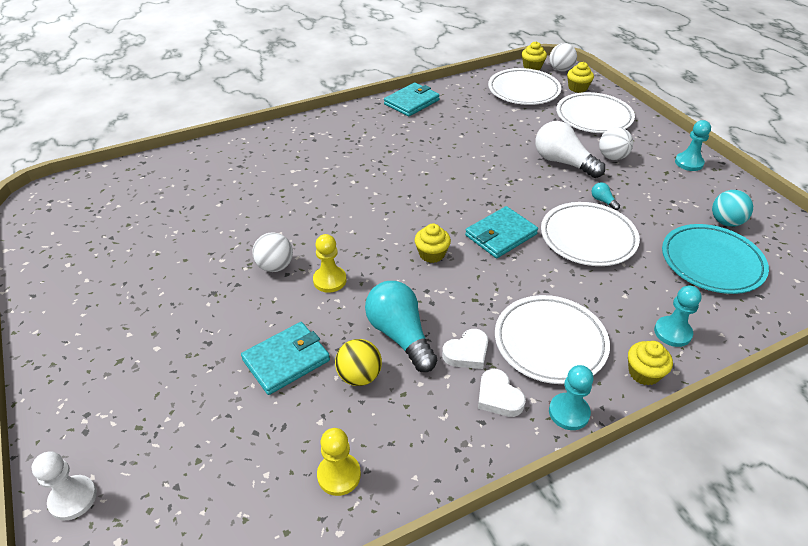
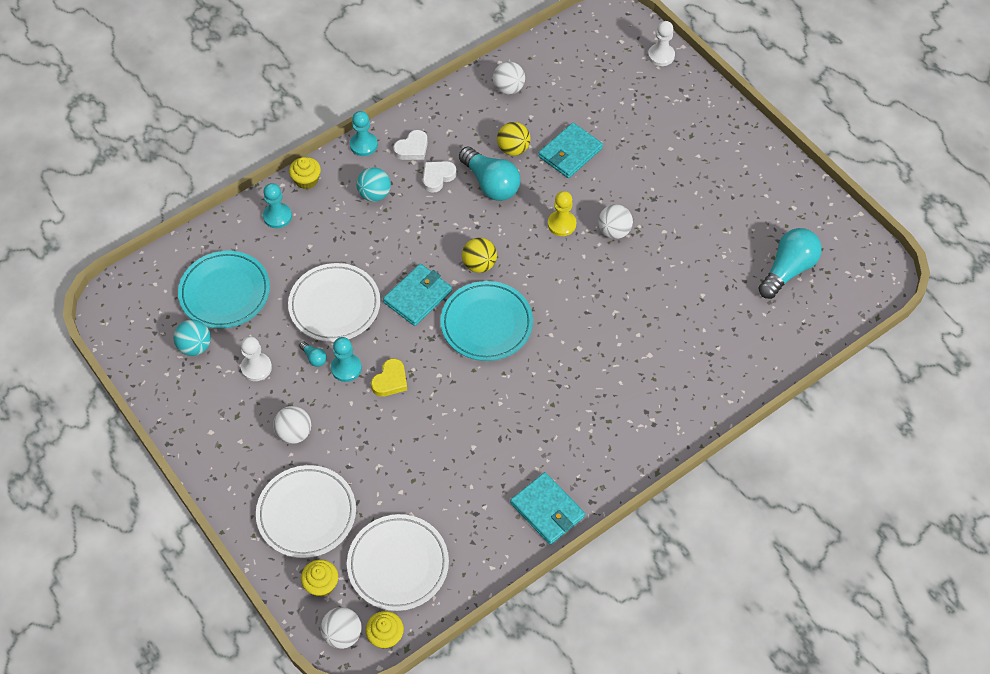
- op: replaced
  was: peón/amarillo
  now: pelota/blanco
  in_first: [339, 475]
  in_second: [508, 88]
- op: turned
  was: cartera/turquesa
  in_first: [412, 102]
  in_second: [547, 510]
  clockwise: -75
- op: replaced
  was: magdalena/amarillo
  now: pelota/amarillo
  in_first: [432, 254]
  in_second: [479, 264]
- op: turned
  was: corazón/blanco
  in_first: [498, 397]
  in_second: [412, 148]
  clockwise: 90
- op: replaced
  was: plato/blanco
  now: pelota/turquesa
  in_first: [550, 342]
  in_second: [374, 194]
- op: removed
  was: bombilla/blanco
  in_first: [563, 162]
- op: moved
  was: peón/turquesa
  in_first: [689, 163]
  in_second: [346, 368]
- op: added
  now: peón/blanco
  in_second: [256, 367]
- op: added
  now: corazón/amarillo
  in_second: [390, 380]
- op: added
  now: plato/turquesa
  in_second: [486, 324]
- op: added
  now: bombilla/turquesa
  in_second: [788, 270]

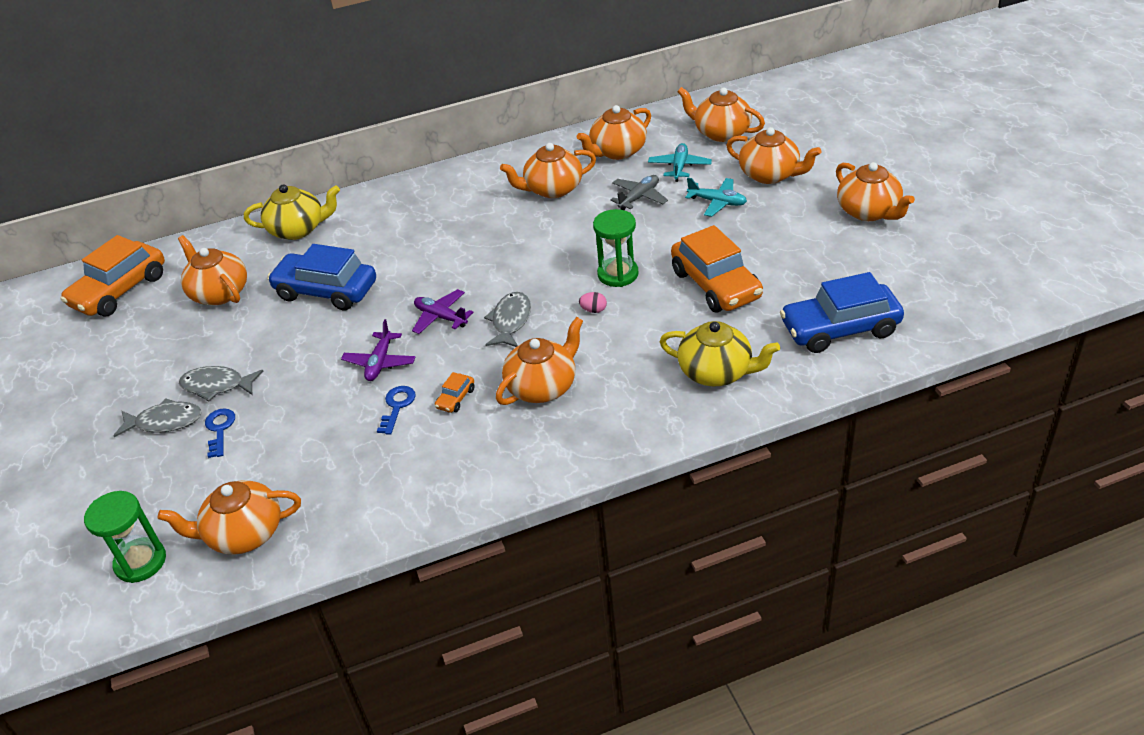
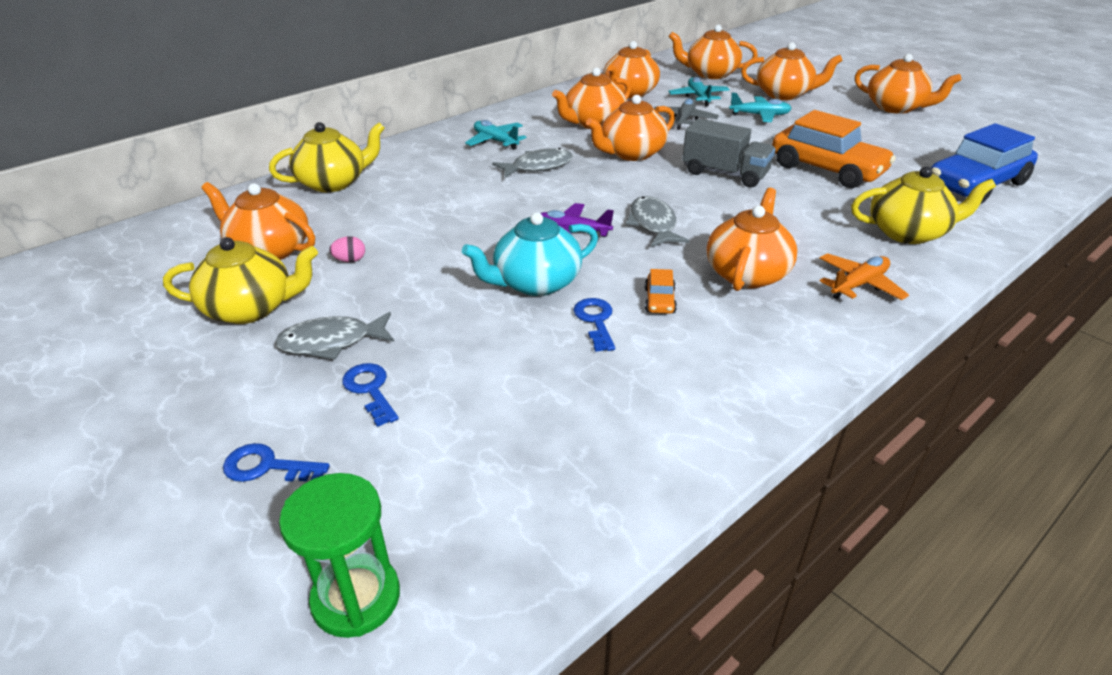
- op: removed
  was: coche/naranja
  in_first: [120, 291]
- op: moved
  was: pez/gris
  in_first: [165, 422]
  in_second: [538, 167]
- op: moved
  was: tetera/naranja
  in_first: [244, 534]
  in_second: [631, 153]
- op: removed
  was: coche/azul
  in_first: [326, 291]
- op: replaced
  was: avión/morado
  now: tetera/turquesa
  in_first: [380, 362]
  in_second: [535, 283]
- op: moved
  was: huevo/rosa
  in_first: [593, 310]
  in_second: [350, 260]
- op: replaced
  was: reloj de arena/verde
  now: camión/gris
  in_first: [618, 274]
  in_second: [725, 174]
- op: added
  now: tetera/amarillo
  in_second: [251, 308]
- op: added
  now: llave/azul
  in_second: [267, 467]
- op: added
  now: avión/turquesa
  in_second: [495, 141]
- op: added
  now: avión/naranja
  in_second: [859, 285]

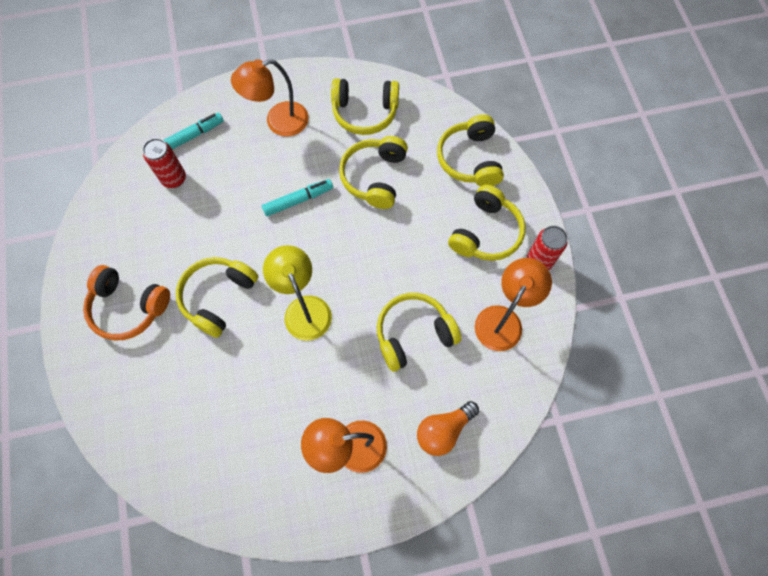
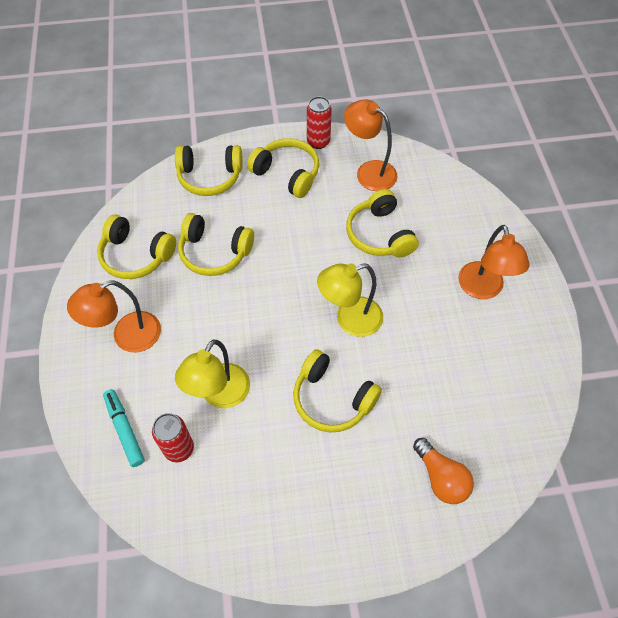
- op: removed
  was: auriculares/naranja
  in_first: [128, 307]
- op: turned
  was: lámpara/naranja
  in_first: [278, 122]
  in_second: [127, 337]
  clockwise: 75
- op: removed
  was: rotulador/turquesa
  in_first: [298, 200]
- op: turned
  was: auriculares/amarillo
  in_first: [365, 112]
  in_second: [136, 255]
  clockwise: 105
- op: moved
  was: bombilla/naranja
  in_first: [443, 430]
  in_second: [441, 478]
- op: added
  now: lámpara/amarillo
  in_second: [220, 395]

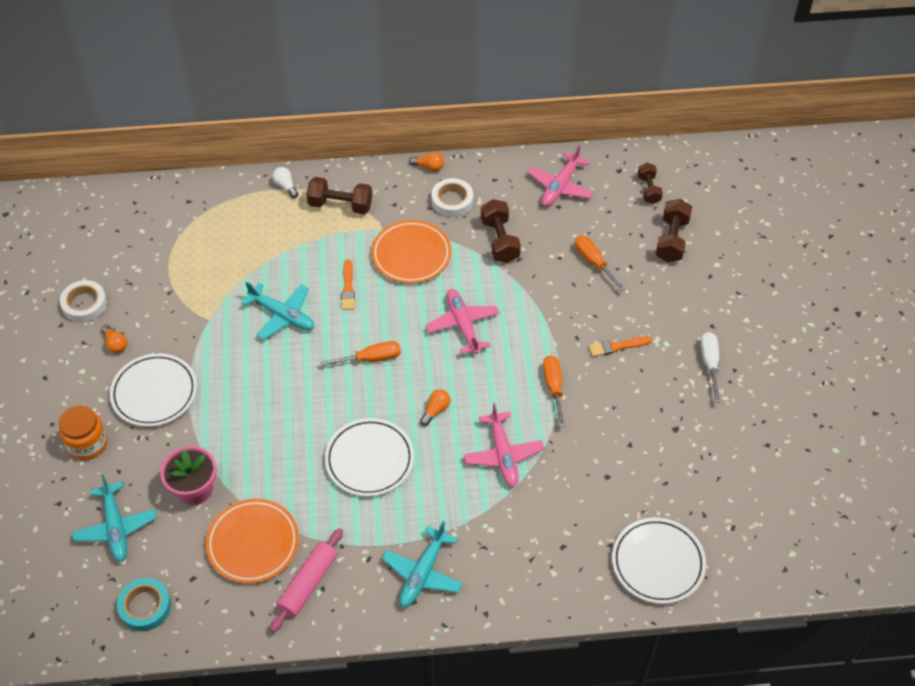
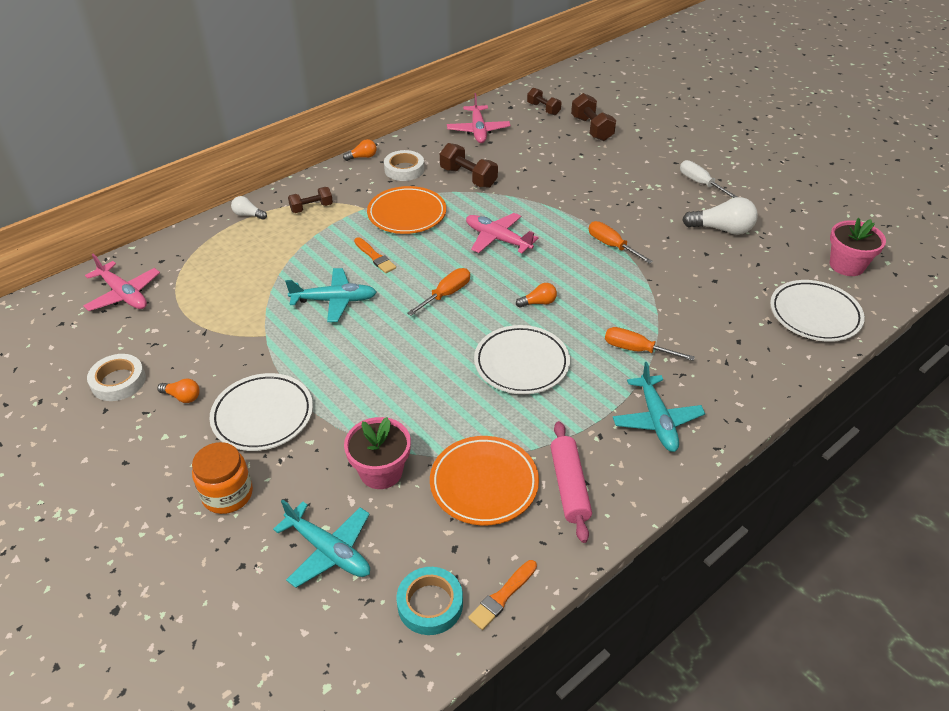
- op: resized
  was: mancuerna/marrón
  in_first: [340, 205]
  in_second: [311, 208]
  ratio: 0.67
- op: turned
  was: bombilla/naranja
  in_first: [436, 410]
  in_second: [538, 303]
  clockwise: 75
- op: moved
  was: avión/rosa
  in_first: [503, 455]
  in_second: [124, 294]
- op: moved
  was: destornillador/naranja
  in_first: [594, 262]
  in_second: [636, 350]
- op: moved
  was: pincel/naranja
  in_first: [617, 346]
  in_second: [502, 596]
- op: added
  now: bombilla/blanco
  in_second: [722, 229]
- op: added
  now: maceta/rosa
  in_second: [846, 265]

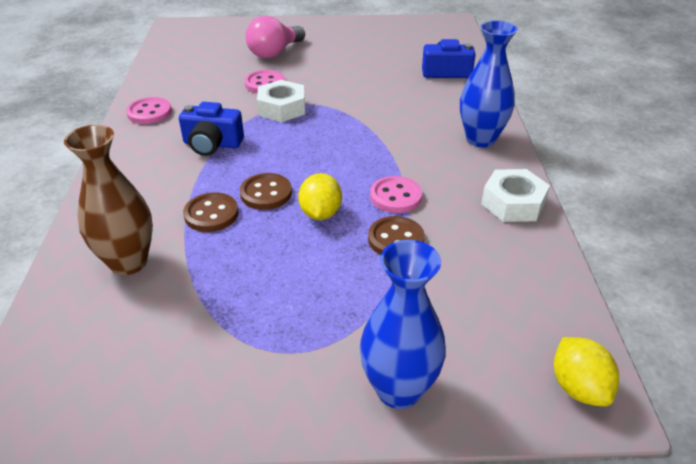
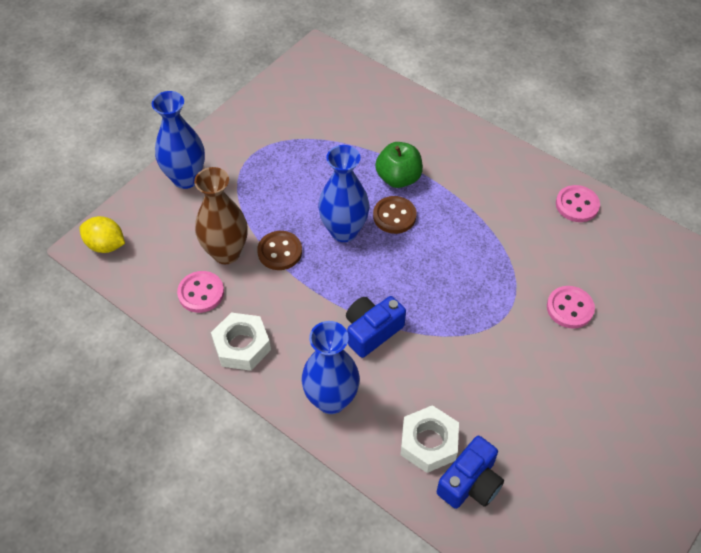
- op: moved
  was: florero/marrón
  in_first: [128, 262]
  in_second: [226, 253]
- op: moved
  was: cámara/azul
  in_first: [212, 144]
  in_second: [372, 331]
- op: replaced
  was: botón/marrón
  now: manzana/verde
  in_first: [211, 214]
  in_second: [398, 178]
- op: removed
  was: bombilla/rosa
  in_first: [274, 53]
- op: moved
  was: tuerca/blanco
  in_first: [282, 108]
  in_second: [428, 443]
- op: replaced
  was: limón/amarillo
  now: florero/azul
  in_first: [320, 213]
  in_second: [344, 231]
- op: moved
  was: botón/rosa
  in_first: [395, 196]
  in_second: [201, 293]

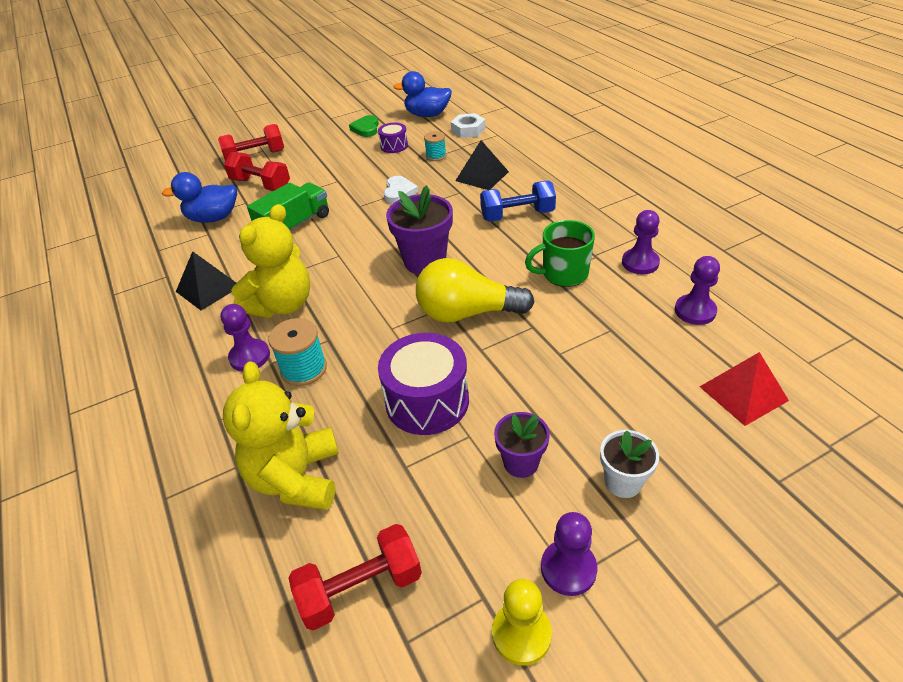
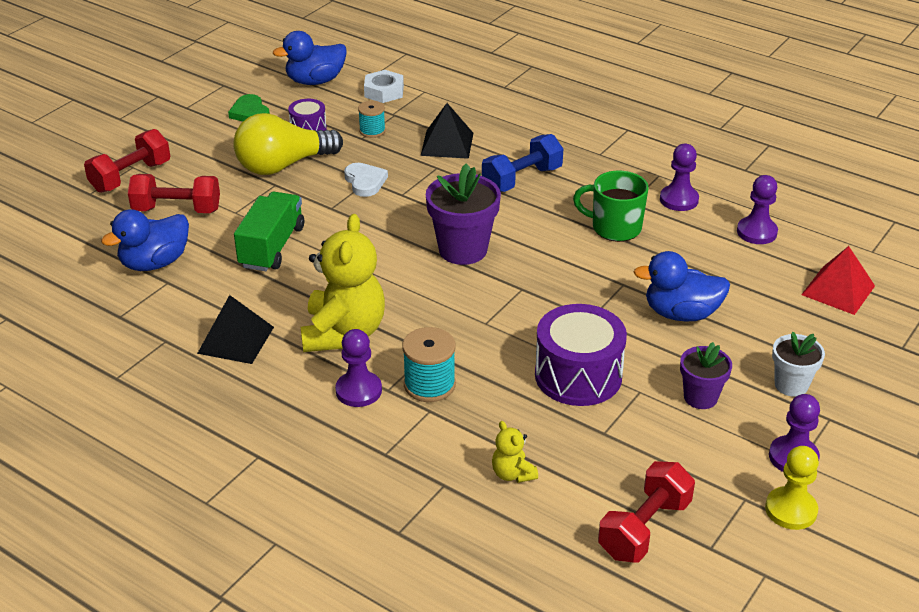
- op: resized
  was: osito/amarillo
  in_first: [296, 478]
  in_second: [512, 474]
  ratio: 0.45
- op: moved
  was: bombilla/amarillo
  in_first: [466, 313]
  in_second: [283, 165]
- op: turned
  was: taza/verde
  in_first: [563, 274]
  in_second: [614, 228]
  clockwise: 60
- op: added
  now: pato/azul
  in_second: [681, 313]

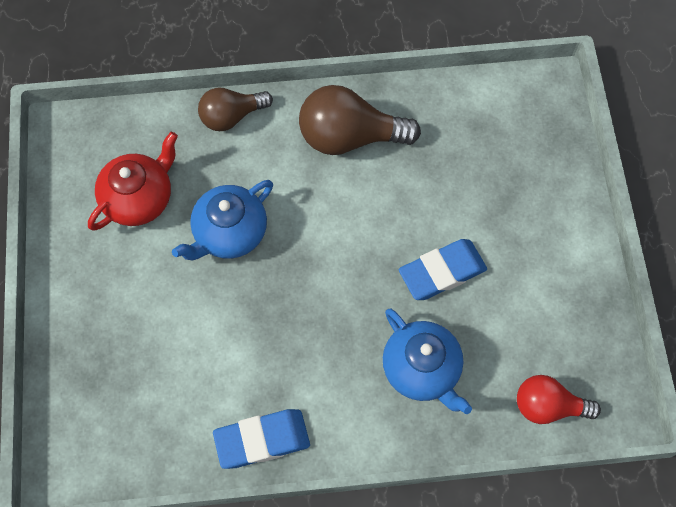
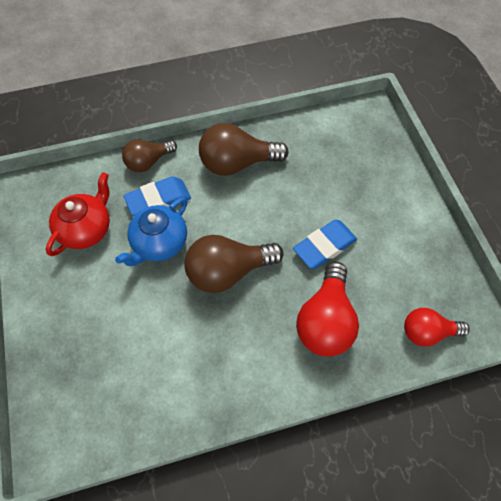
- op: moved
  was: goma de borrar/azul
  in_first: [262, 440]
  in_second: [158, 200]
- op: replaced
  was: tetera/azul
  now: bombilla/rojo
  in_first: [422, 369]
  in_second: [325, 320]
- op: added
  now: bombilla/marrón
  in_second: [228, 271]

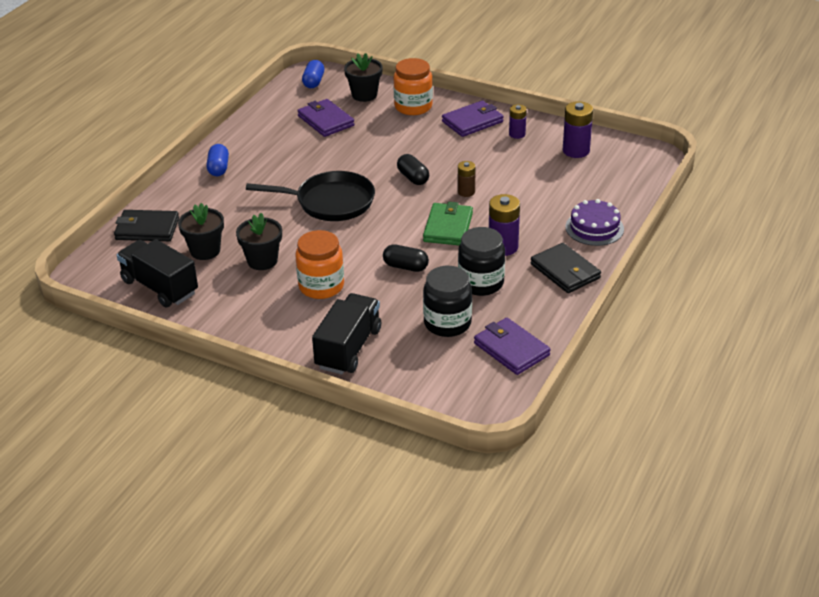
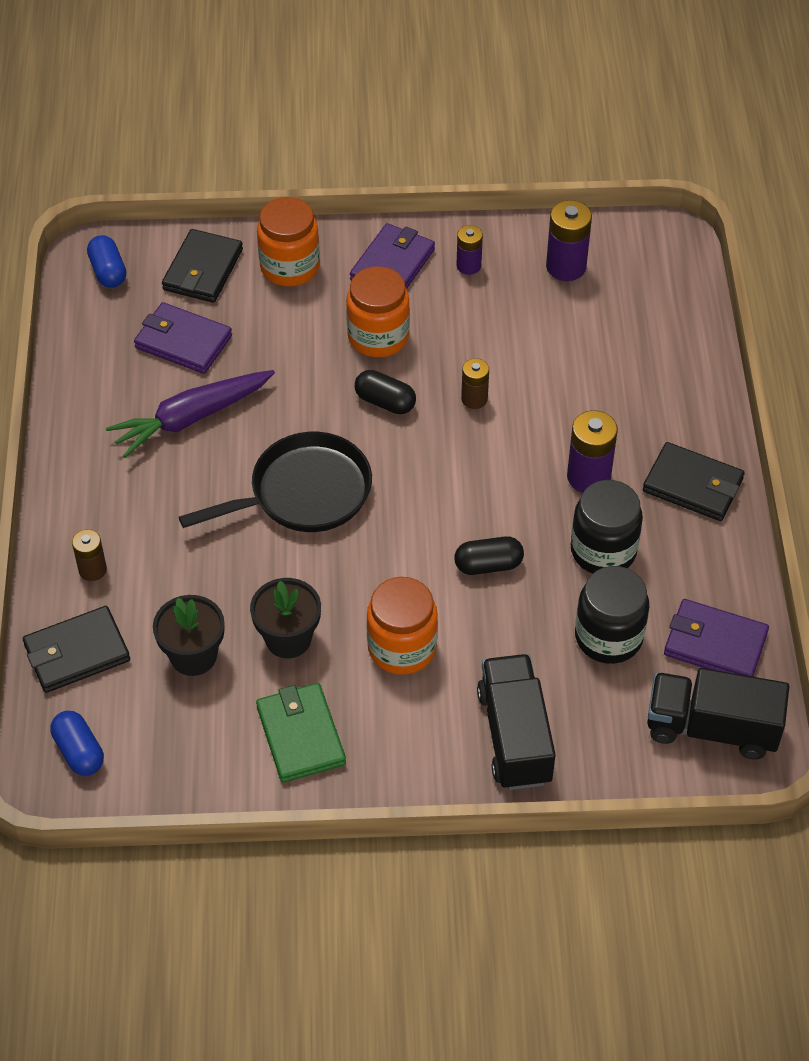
- op: moved
  was: camión/negro
  in_first: [160, 287]
  in_second: [711, 728]
- op: moved
  was: cápsula/azul
  in_first: [218, 168]
  in_second: [79, 751]
- op: replaced
  was: maceta/negro
  now: cartera/negro
  in_first: [364, 95]
  in_second: [203, 270]
- op: moved
  was: cartera/verde
  in_first: [448, 227]
  in_second: [300, 735]
- op: removed
  was: tarta/morado
  in_first: [594, 228]
- op: added
  now: pila/marrón
  in_second: [92, 570]
- op: added
  now: zanahoria/morado
  in_second: [191, 418]
- op: added
  now: tarro/naranja
  in_second: [378, 336]

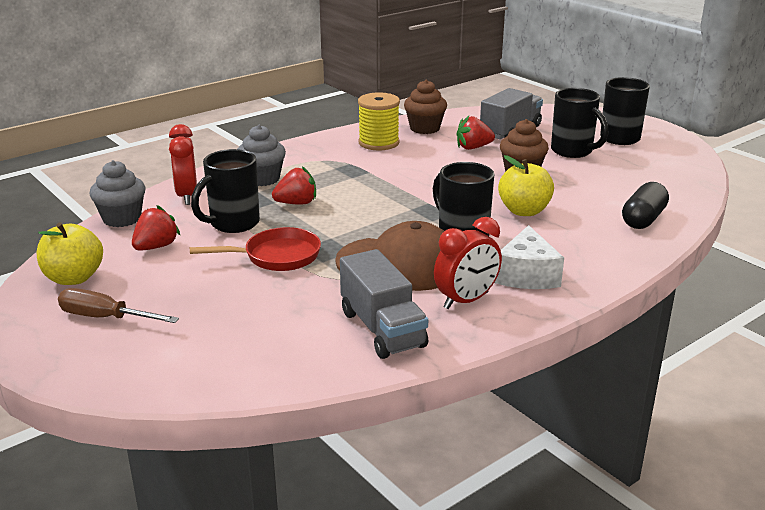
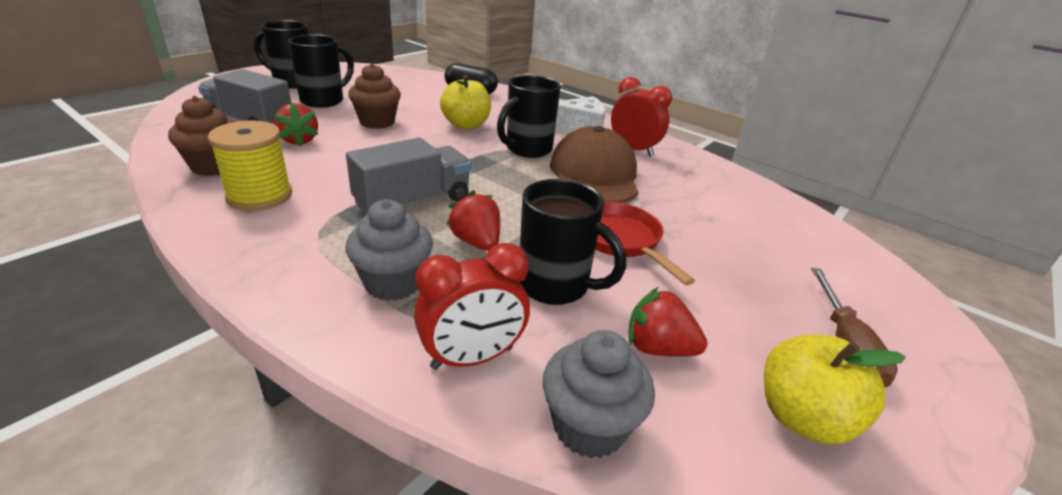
- op: moved
  was: camión/gris
  in_first: [382, 329]
  in_second: [413, 201]

